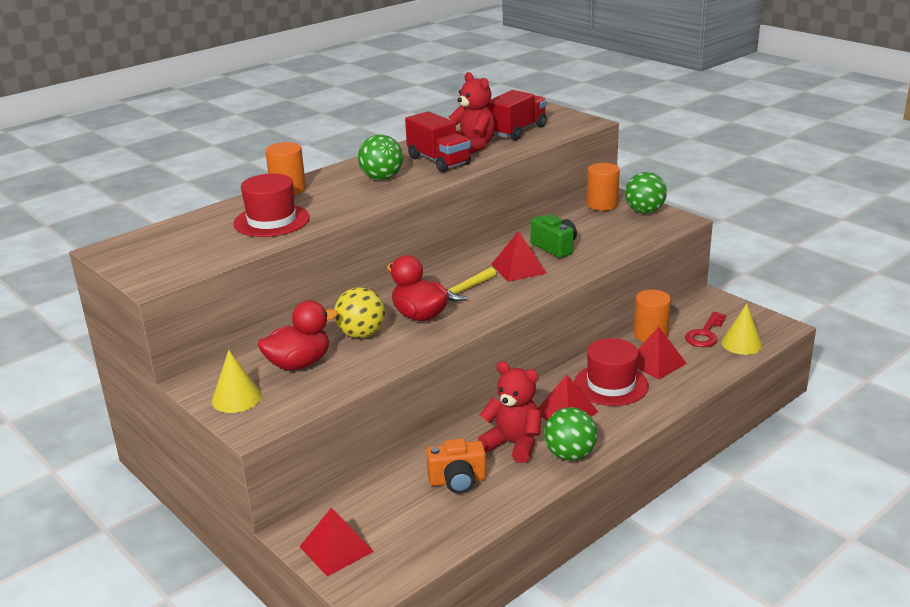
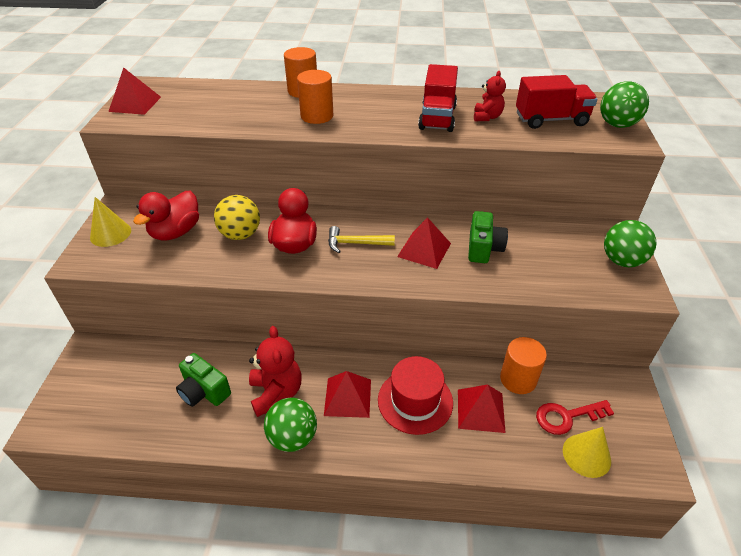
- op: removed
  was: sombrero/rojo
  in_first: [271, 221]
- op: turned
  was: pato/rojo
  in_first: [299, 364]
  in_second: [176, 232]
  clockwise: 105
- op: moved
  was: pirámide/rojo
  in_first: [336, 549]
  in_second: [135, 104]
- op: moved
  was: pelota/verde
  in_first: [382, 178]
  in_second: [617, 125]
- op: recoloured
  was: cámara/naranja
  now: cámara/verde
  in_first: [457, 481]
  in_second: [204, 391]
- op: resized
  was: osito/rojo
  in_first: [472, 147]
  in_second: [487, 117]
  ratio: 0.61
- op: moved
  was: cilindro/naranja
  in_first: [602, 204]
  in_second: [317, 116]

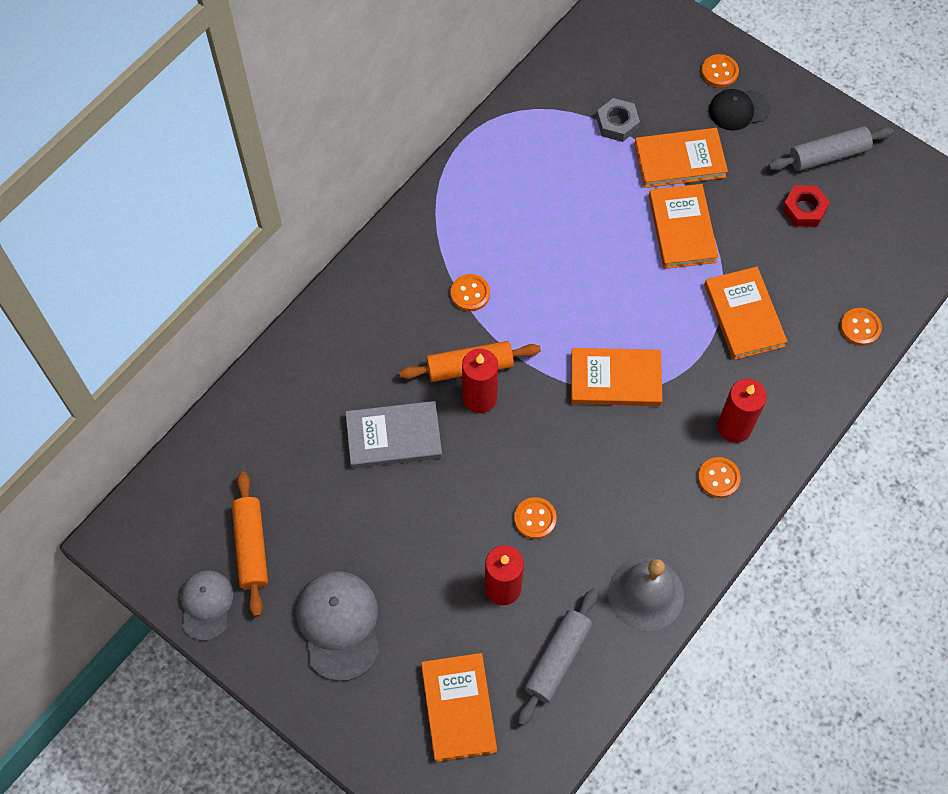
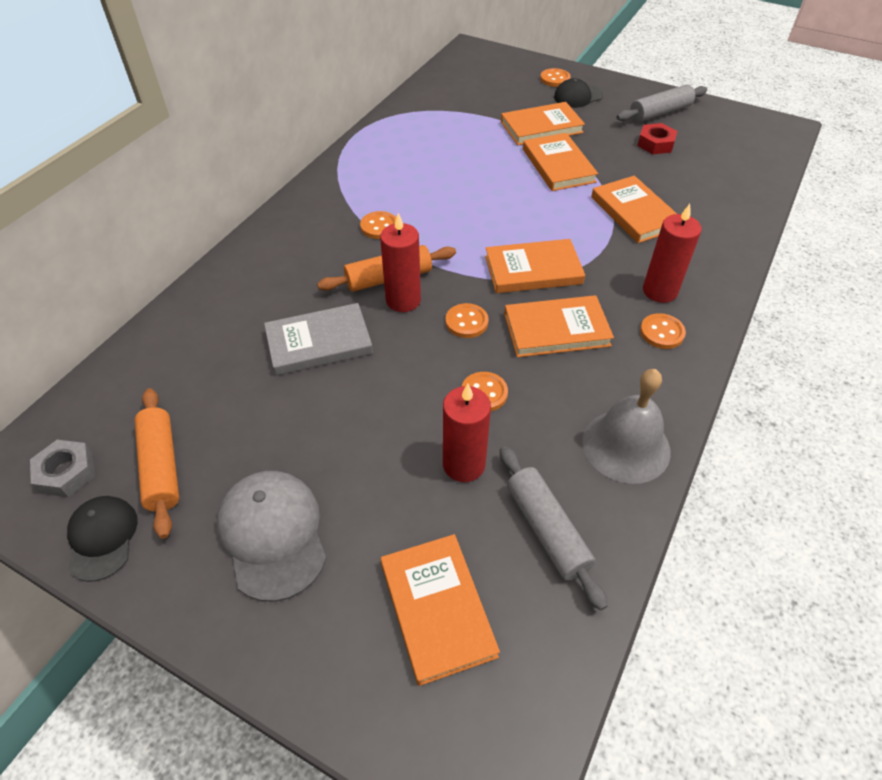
- op: recoloured
  was: gorra/gris
  now: gorra/negro
  in_first: [206, 605]
  in_second: [102, 538]
- op: turned
  was: rodillo/gris
  in_first: [557, 659]
  in_second: [547, 530]
  clockwise: -45
- op: moved
  was: tuerca/gris
  in_first: [617, 123]
  in_second: [66, 473]
- op: moved
  was: botón/naranja
  in_first: [860, 327]
  in_second: [466, 322]
- op: added
  now: libro/naranja
  in_second: [556, 330]

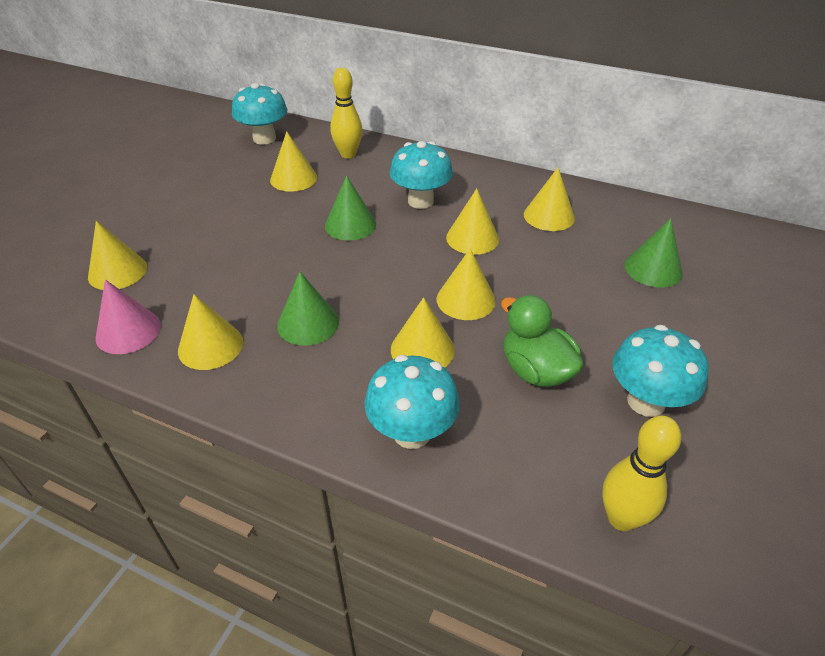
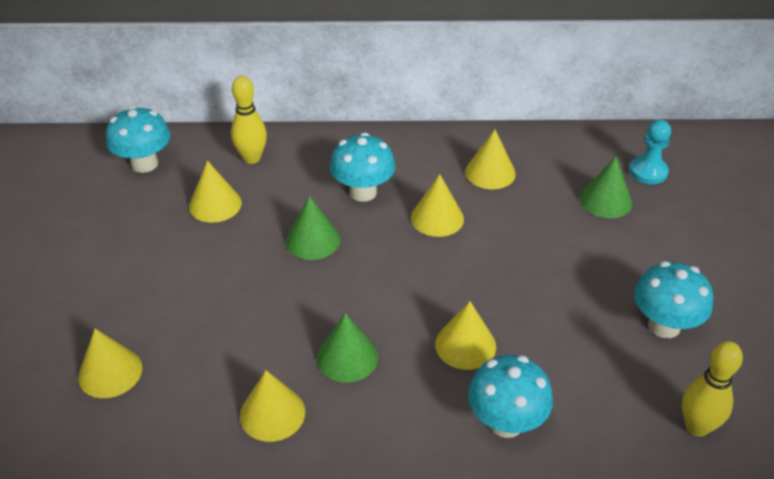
- op: removed
  was: cono/rosa
  in_first: [128, 331]
- op: removed
  was: cono/amarillo
  in_first: [466, 299]
- op: removed
  was: pato/verde
  in_first: [535, 370]
- op: added
  now: peón/turquesa
  in_second: [648, 171]

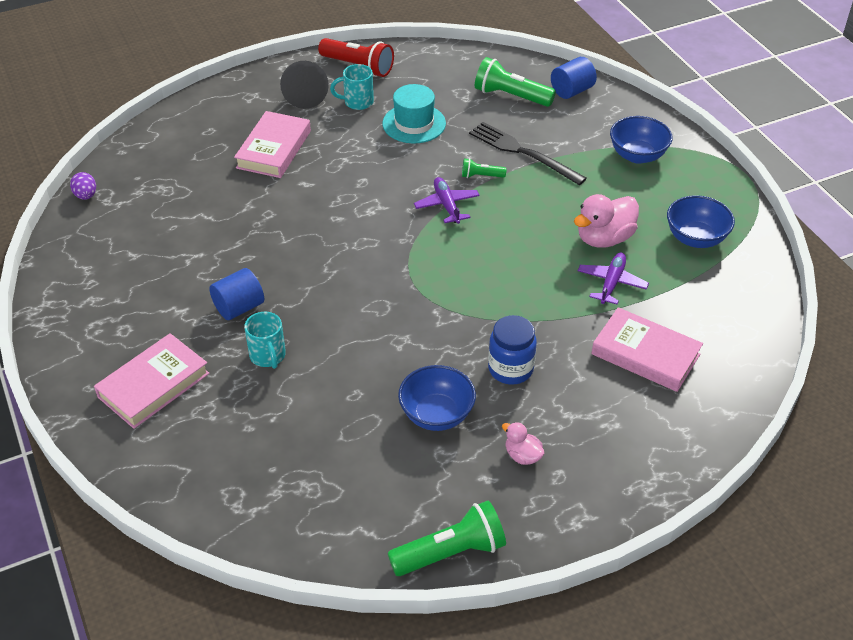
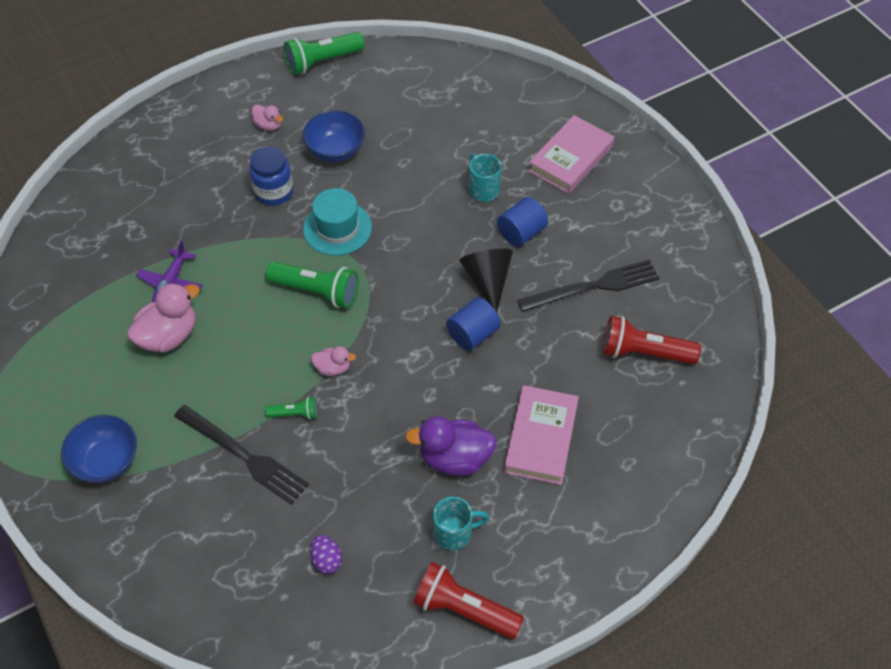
- op: moved
  was: huevo/morado
  in_first: [86, 196]
  in_second: [327, 560]
- op: moved
  was: cono/negro
  in_first: [305, 96]
  in_second: [487, 281]
- op: moved
  was: sombrero/turquesa
  in_first: [414, 123]
  in_second: [337, 228]
- op: replaced
  was: avión/morado
  now: pato/rosa
  in_first: [447, 205]
  in_second: [333, 368]
- op: moved
  was: lámpara de mano/verde
  in_first: [511, 96]
  in_second: [316, 291]
- op: moved
  was: cilindro/azul
  in_first: [572, 91]
  in_second: [473, 334]
- op: removed
  was: libro/rosa
  in_first: [645, 354]
- op: removed
  was: cuenco/azul
  in_first: [695, 238]
- op: added
  now: pato/morado
  in_second: [454, 458]
- op: added
  now: tenedor/negro
  in_second: [593, 287]
- op: added
  now: lámpara de mano/rojo
  in_second: [644, 352]

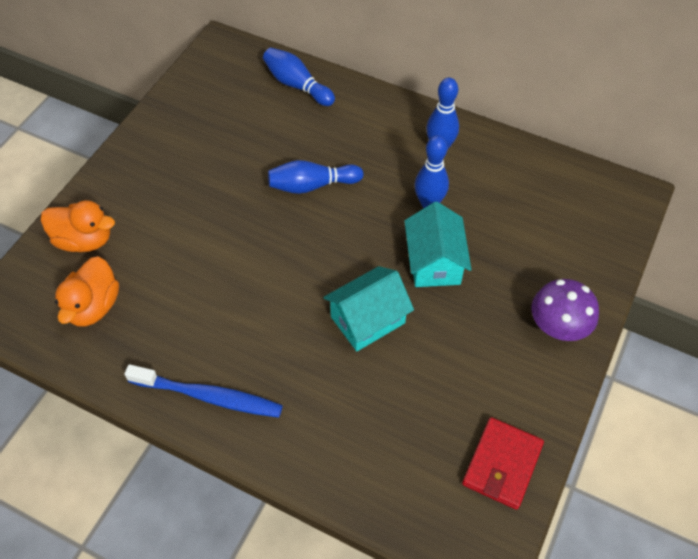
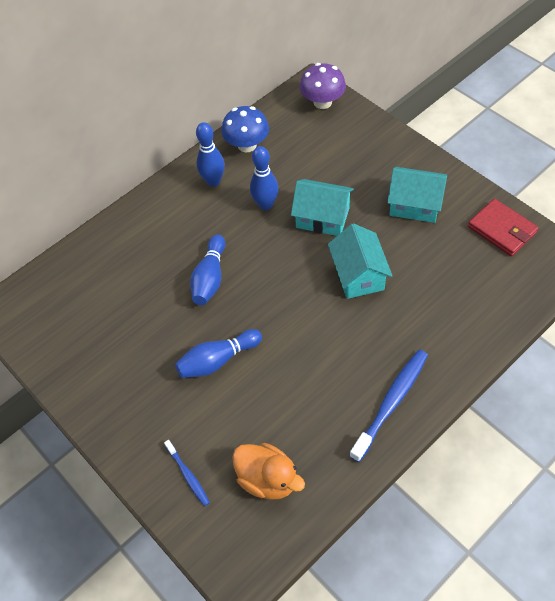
- op: replaced
  was: pato/naranja
  now: cepillo de dientes/azul
  in_first: [84, 240]
  in_second: [188, 475]
- op: moved
  was: bolo/azul
  in_first: [297, 85]
  in_second: [217, 360]
- op: moved
  was: seta/morado
  in_first: [558, 326]
  in_second: [322, 102]
- op: added
  now: seta/azul
  in_second: [247, 145]
- op: added
  now: casa/turquesa
  in_second: [415, 205]

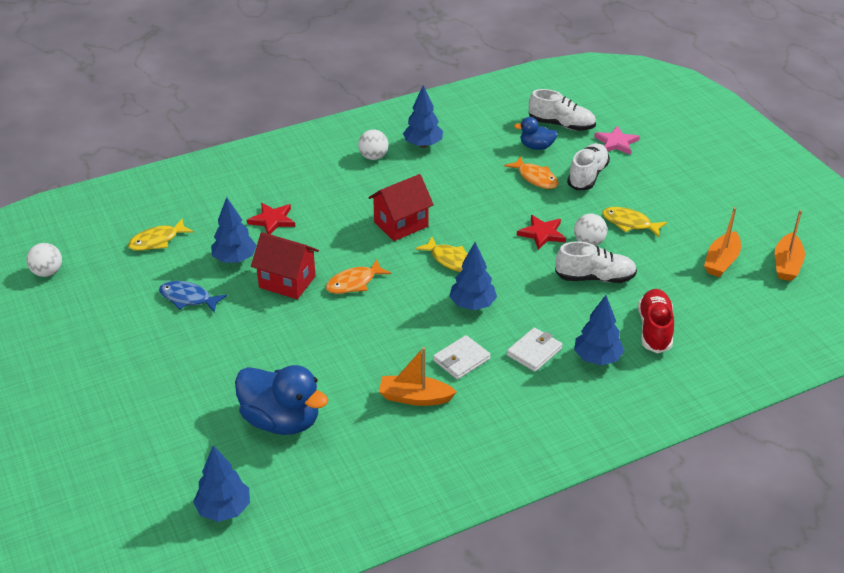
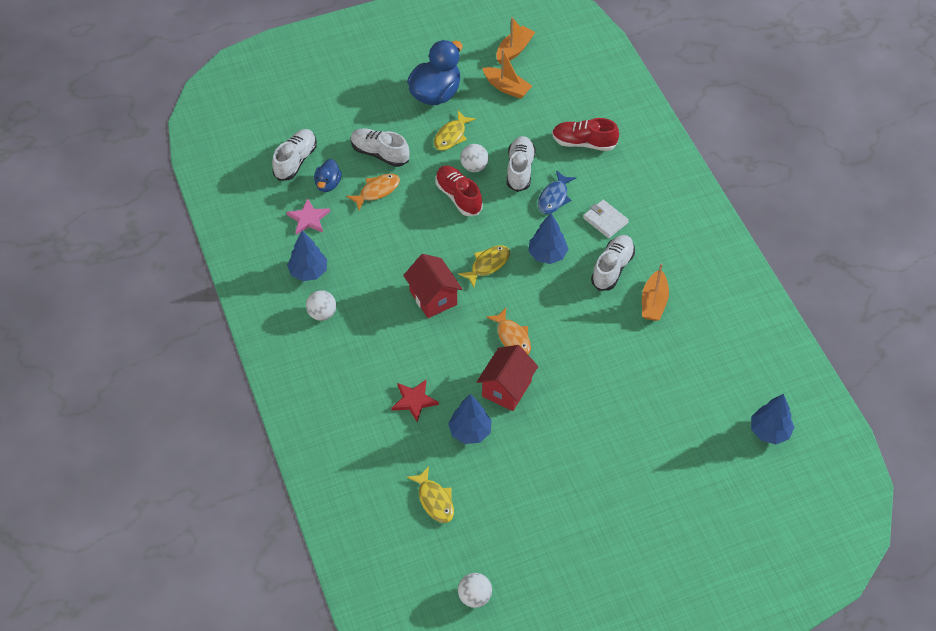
- op: moved
  was: pez/azul
  in_first: [188, 298]
  in_second: [554, 197]
- op: moved
  was: pato/azul
  in_first: [281, 421]
  in_second: [436, 94]
- op: replaced
  was: cartera/blanco
  now: zapato/blanco
  in_first: [461, 360]
  in_second: [612, 268]
- op: replaced
  was: estrella/rojo
  now: zapato/rojo
  in_first: [542, 233]
  in_second: [458, 196]
- op: removed
  was: árbol/azul
  in_first: [597, 358]
- op: moved
  was: estrella/rosa
  in_first: [616, 142]
  in_second: [308, 219]
- op: turned
  was: barco/naranja
  in_first: [786, 264]
  in_second: [514, 50]
  clockwise: -75

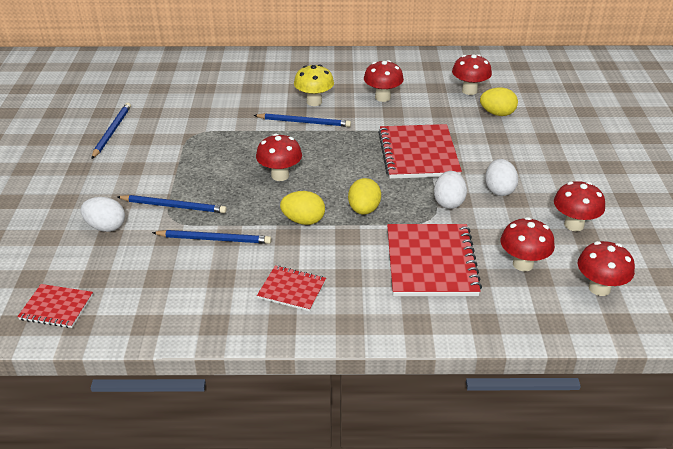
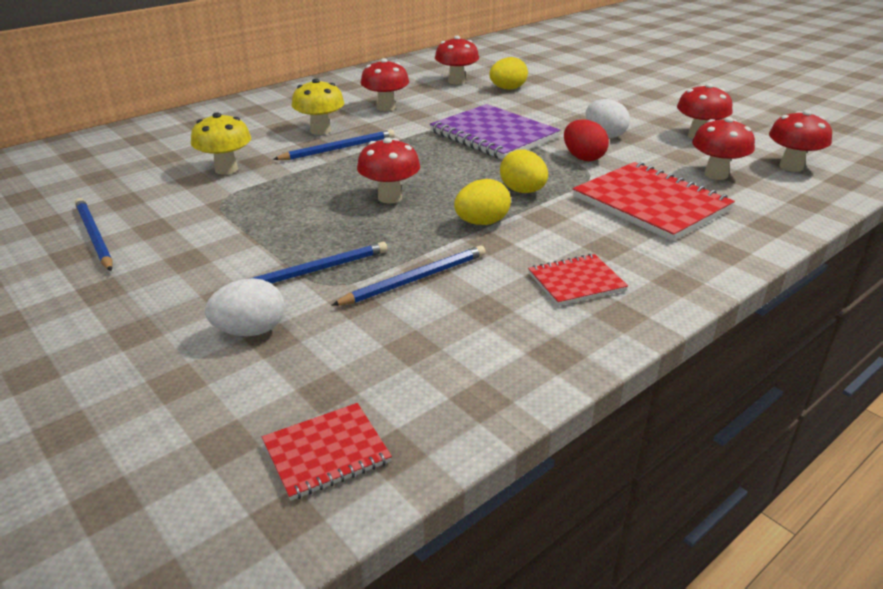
- op: recoloured
  was: cuaderno/rojo
  now: cuaderno/morado
  in_first: [418, 154]
  in_second: [493, 135]
- op: recoloured
  was: huevo/blanco
  now: huevo/rojo
  in_first: [448, 202]
  in_second: [583, 158]
- op: added
  now: seta/amarillo
  in_second: [226, 169]

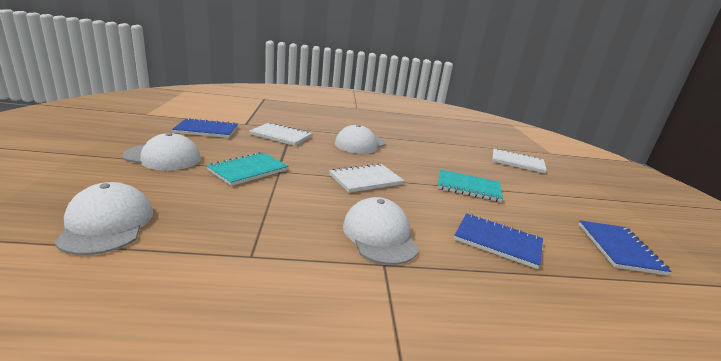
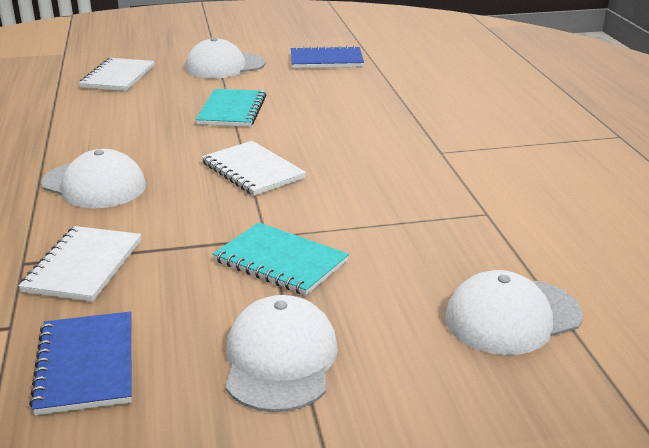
- op: moved
  was: gorra/blanco
  in_first: [379, 235]
  in_second: [225, 66]
- op: removed
  was: cuaderno/azul
  in_first: [497, 241]

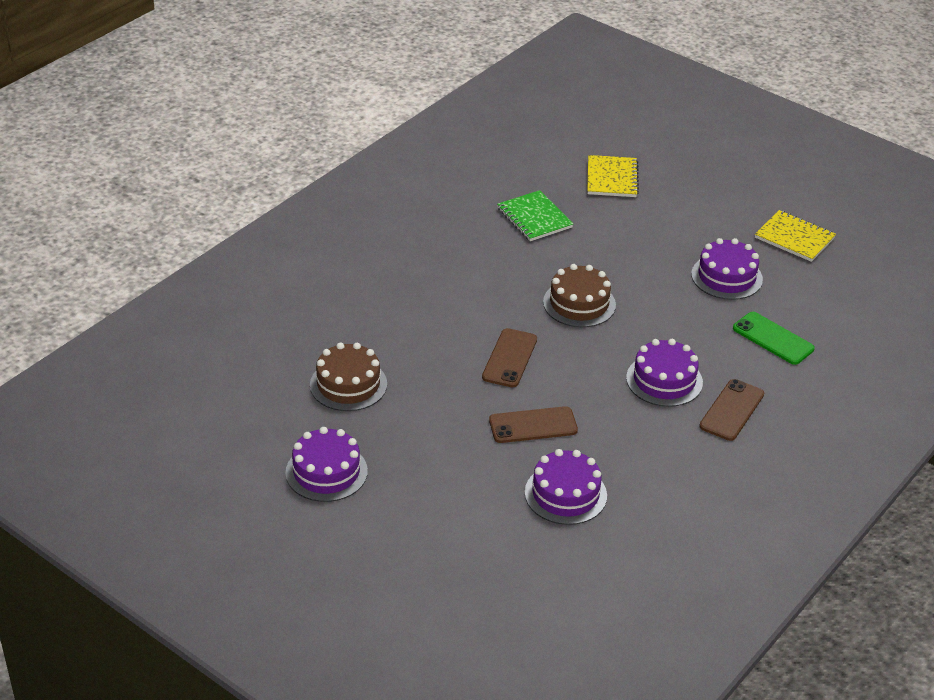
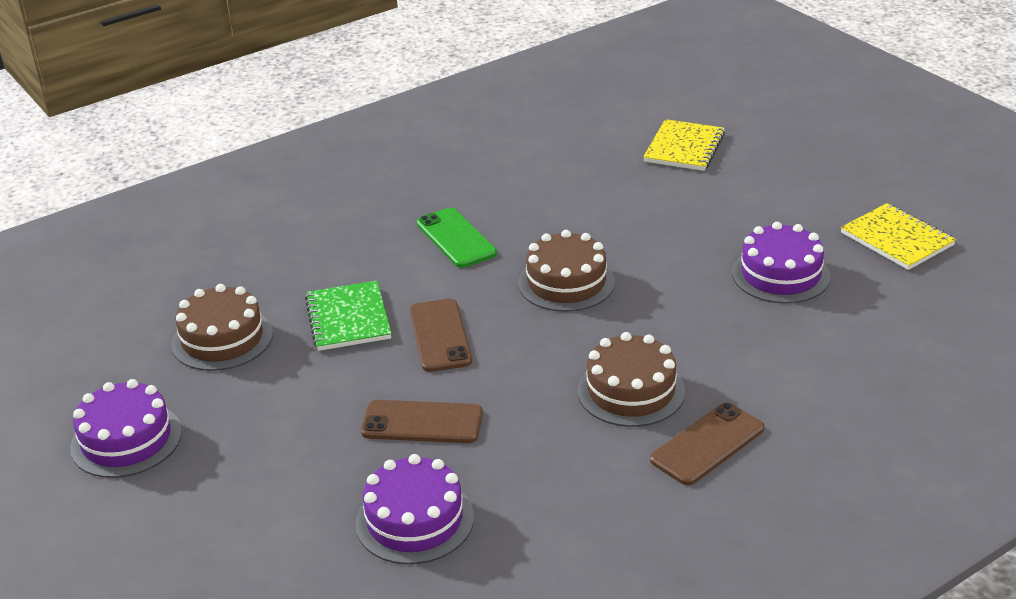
- op: turned
  was: móvil/marrón
  in_first: [510, 358]
  in_second: [440, 336]
  clockwise: -45
- op: moved
  was: cuaderno/verde
  in_first: [534, 218]
  in_second: [348, 318]
- op: recoloured
  was: tarta/morado
  now: tarta/marrón
  in_first: [664, 380]
  in_second: [631, 391]
- op: moved
  was: móvil/verde
  in_first: [773, 339]
  in_second: [456, 238]

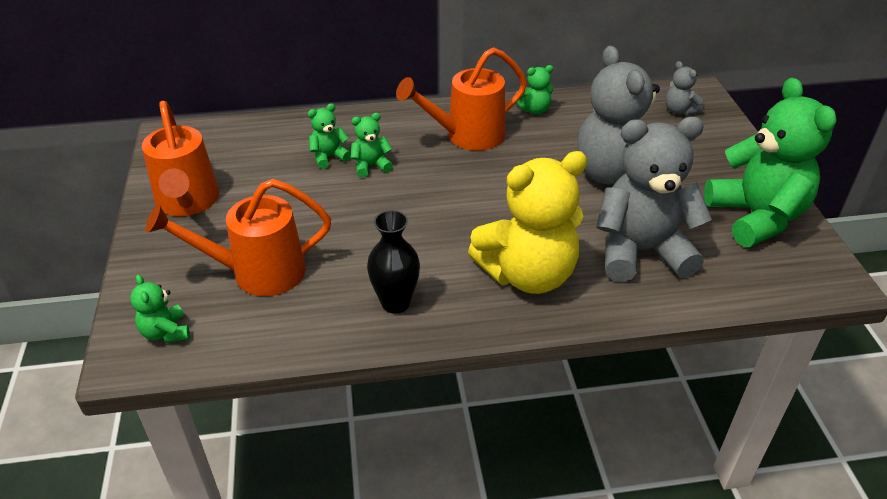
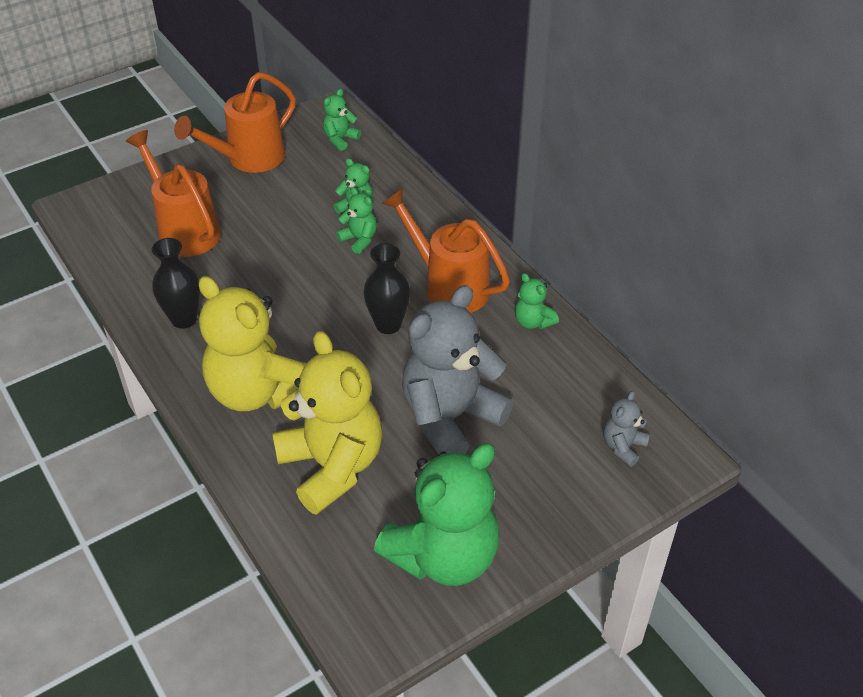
- op: moved
  was: osito/verde
  in_first: [166, 332]
  in_second: [340, 139]
- op: recoloured
  was: osito/gris
  now: osito/amarillo
  in_first: [641, 251]
  in_second: [332, 466]
- op: added
  now: florero/negro
  in_second: [388, 325]

